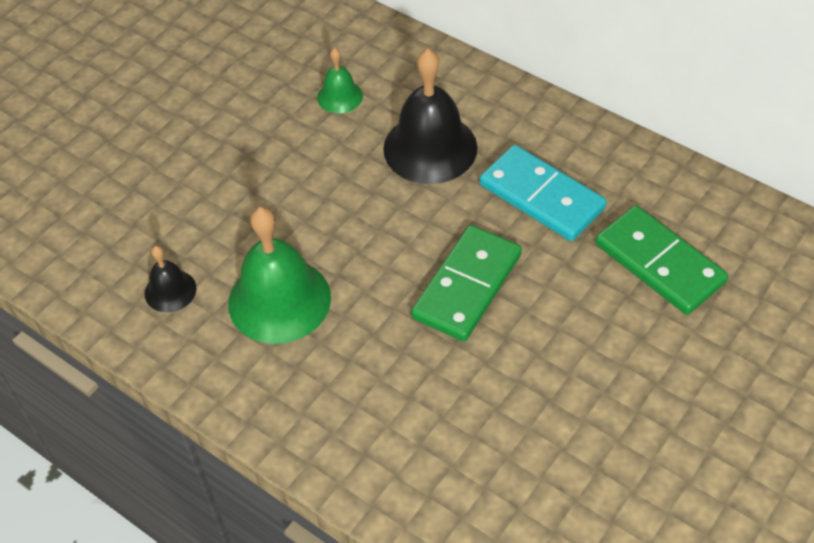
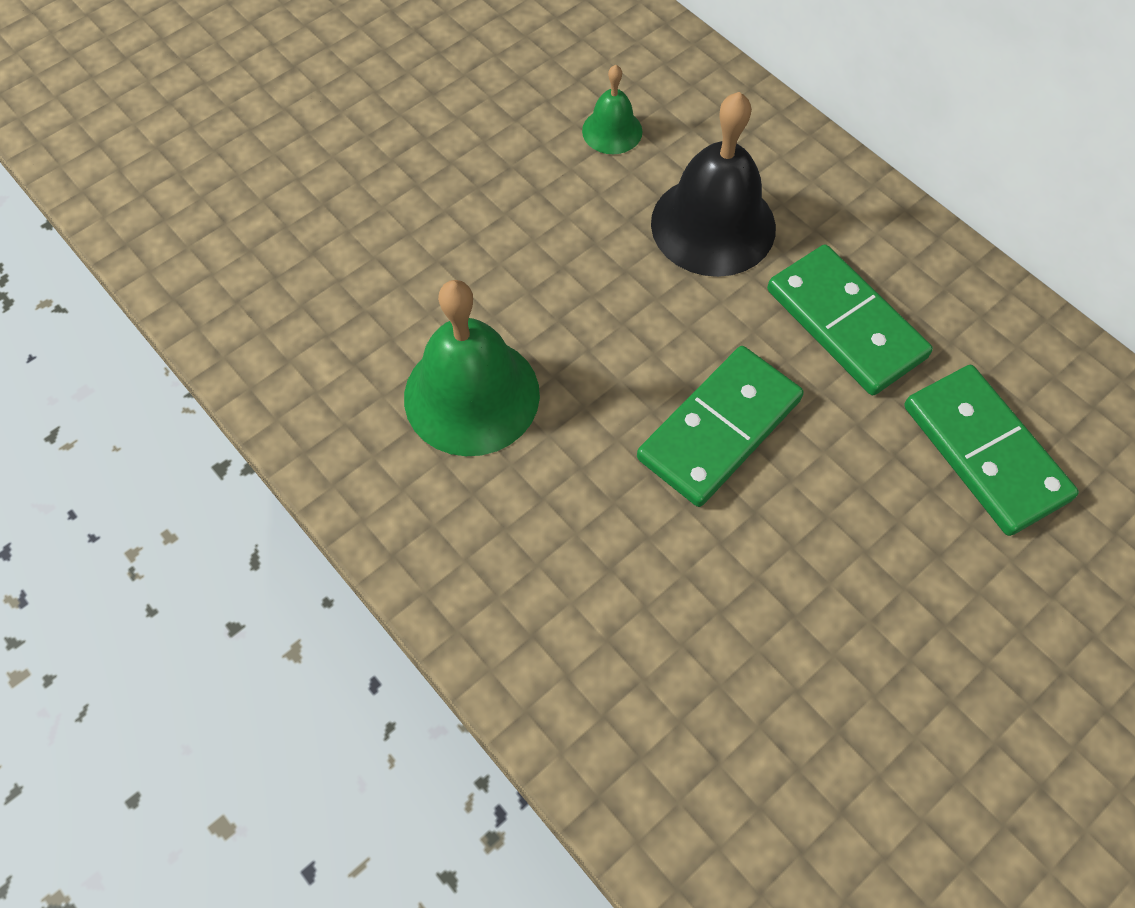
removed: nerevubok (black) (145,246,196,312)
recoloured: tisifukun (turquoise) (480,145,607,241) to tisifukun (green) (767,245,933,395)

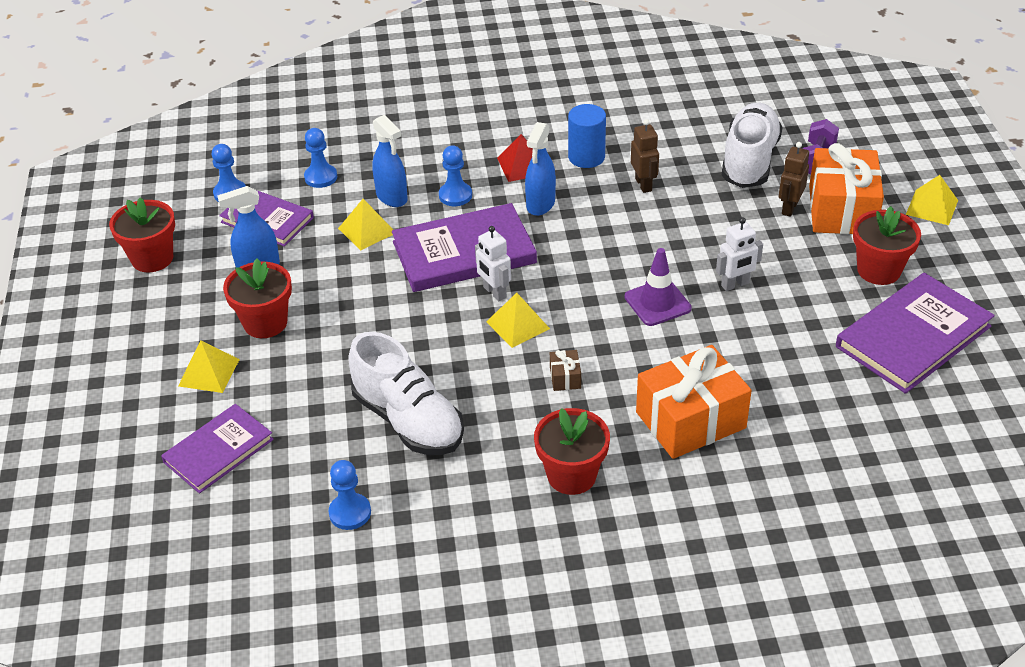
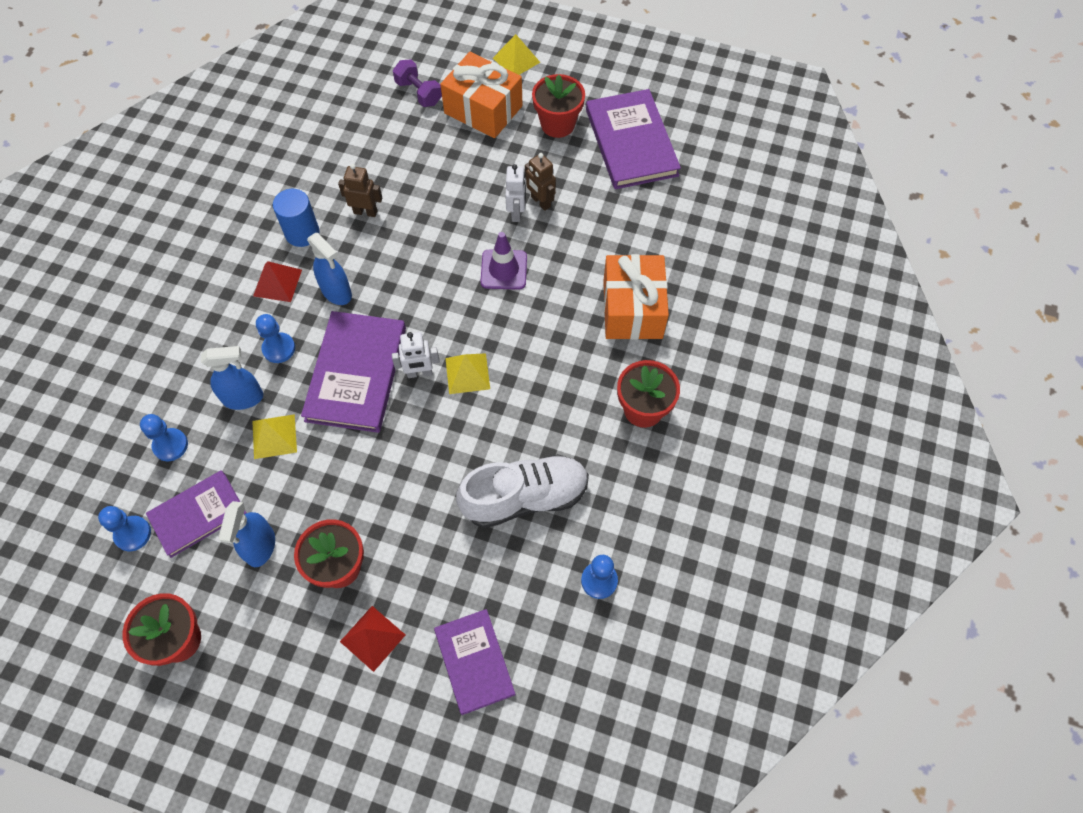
removed: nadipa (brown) (550,350,581,391); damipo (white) (722,103,783,188)
moved: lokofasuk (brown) (779,142,809,217) to (525,153,556,211)
recoloured: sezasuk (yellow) (178,340,240,393) to sezasuk (red) (340,606,405,672)

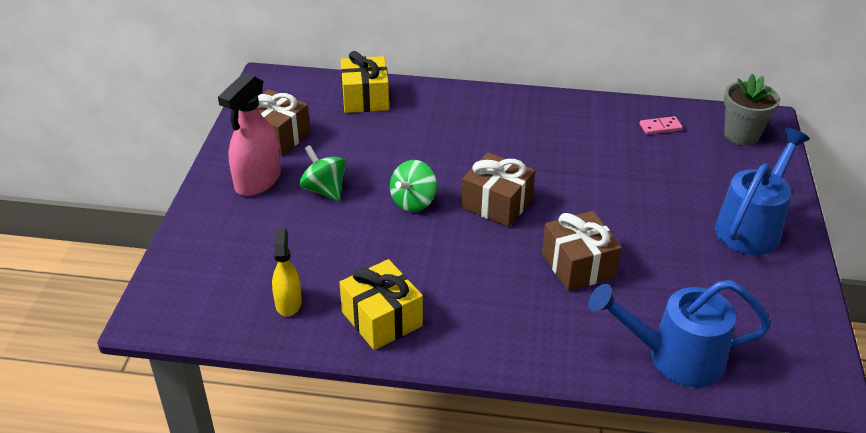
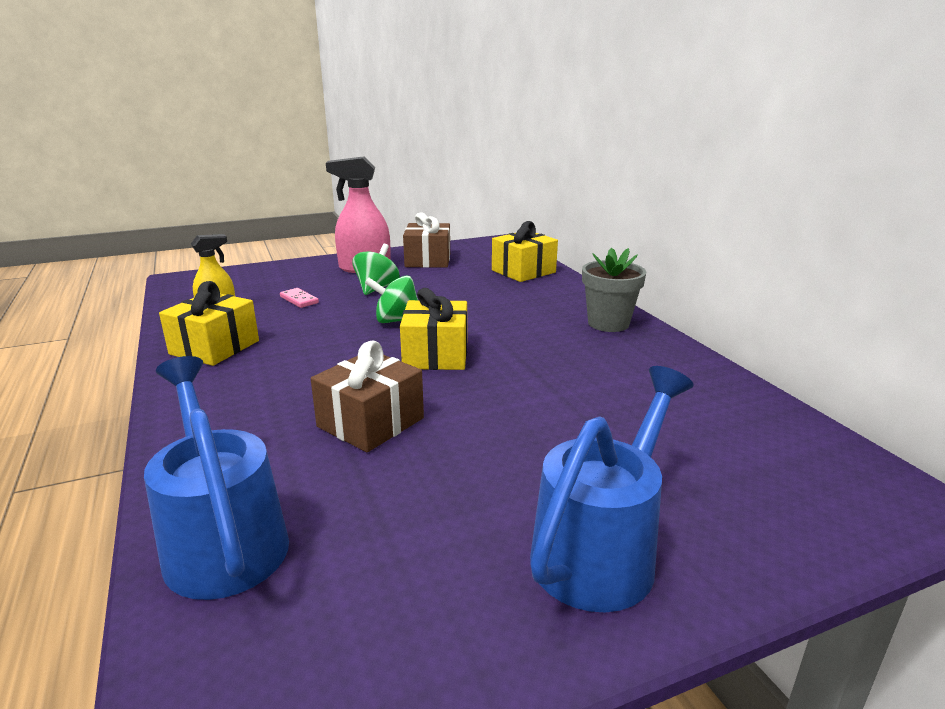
moved: tisifukun (pink) (640,116,683,135) to (280,288,319,308); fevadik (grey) (724,74,780,146) to (582,248,646,332)
recoloured: nadipa (brown) (461,152,535,227) to nadipa (yellow) (400,288,467,370)
turned: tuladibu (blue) (715,128,810,255) = (530,366,693,612) 60 degrees counterclockwise

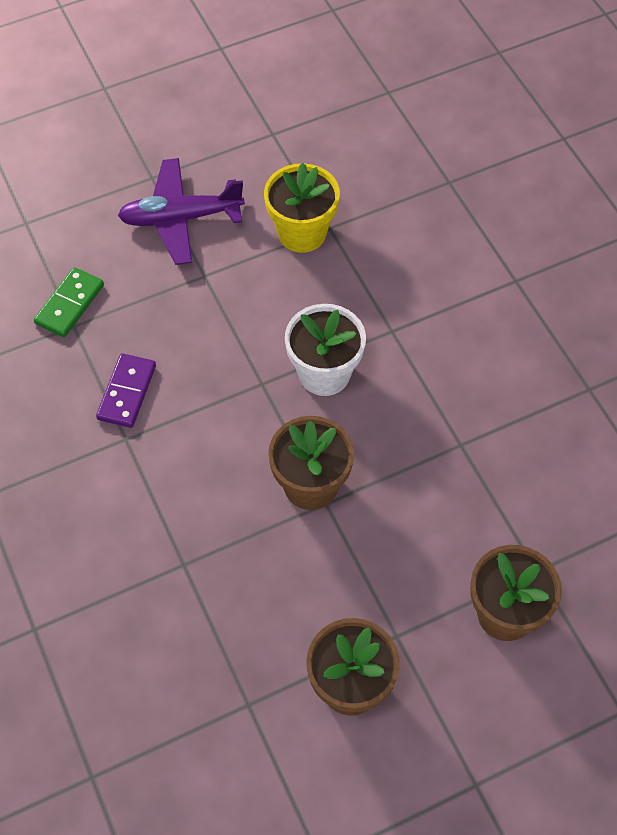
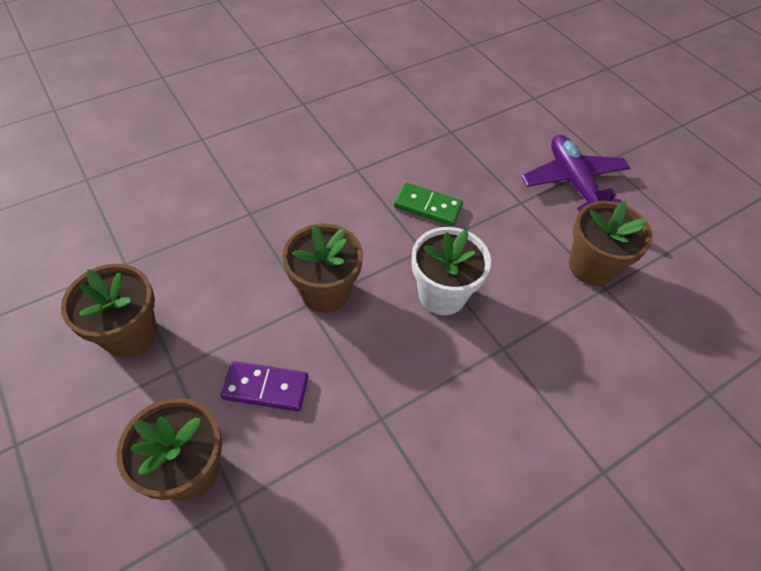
moved: tisifukun (green) (34,267,104,337) to (394,182,463,226); tisifukun (purple) (96,353,156,428) to (221,361,309,411)
recoloured: fevadik (yellow) (264,163,340,253) to fevadik (brown) (569,201,653,286)

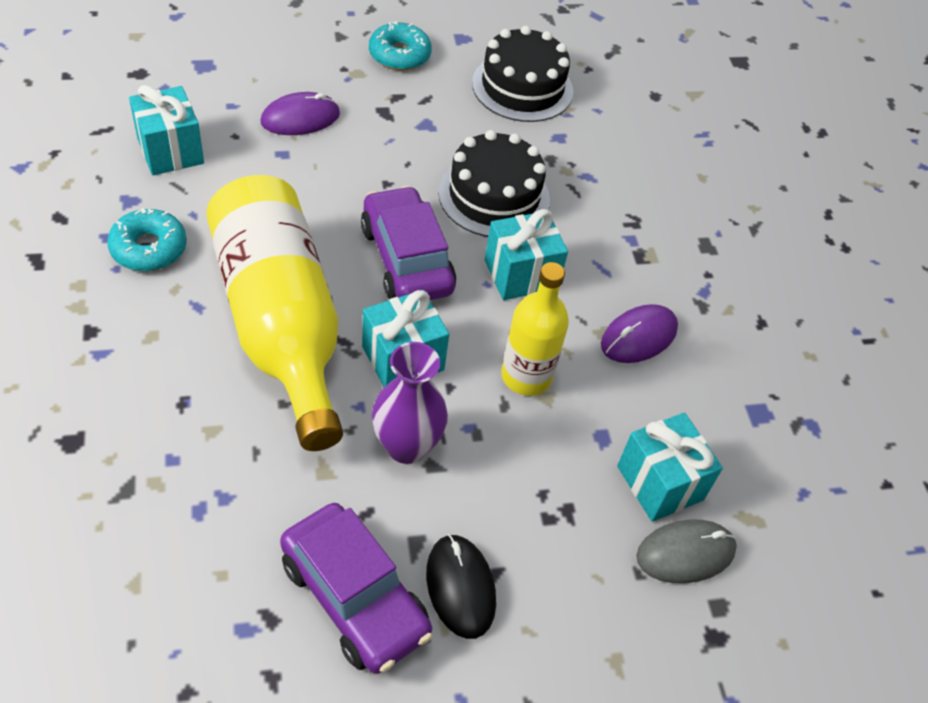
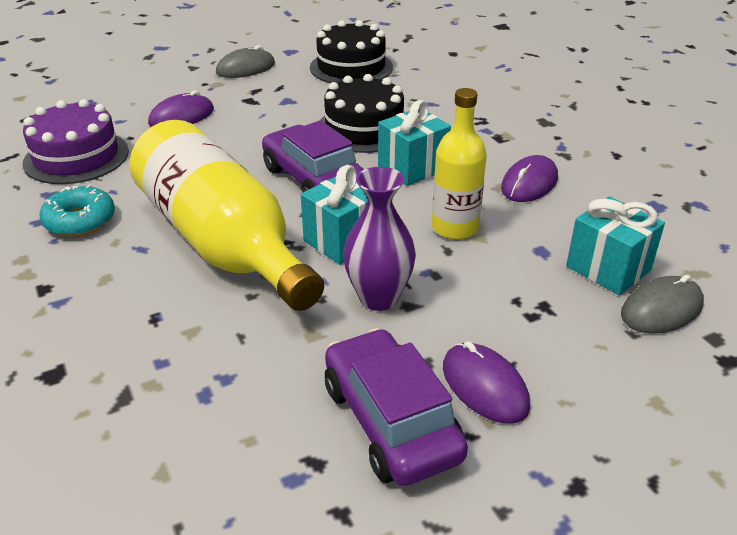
replaced: nadipa (turquoise) (129,85,204,175) to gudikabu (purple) (23,99,129,184); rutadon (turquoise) (369,21,432,71) to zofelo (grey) (216,45,275,78)
recoloured: zofelo (black) (426,534,496,639) to zofelo (purple) (443,341,530,424)
turned: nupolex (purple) (280,503,433,674) = (325,328,468,486) 150 degrees counterclockwise

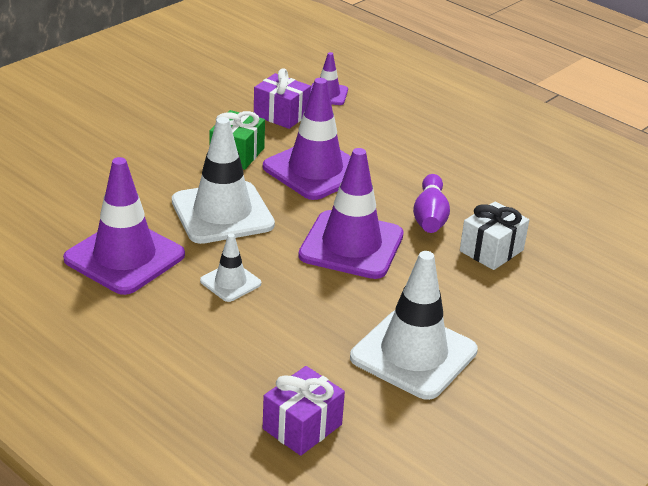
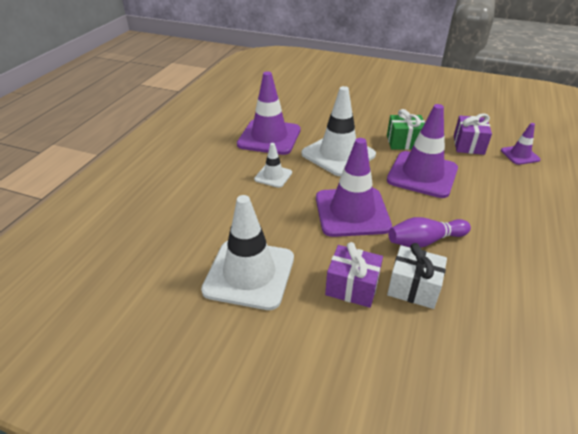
moved: nadipa (purple) (263,366,345,456) to (325,242,383,308)

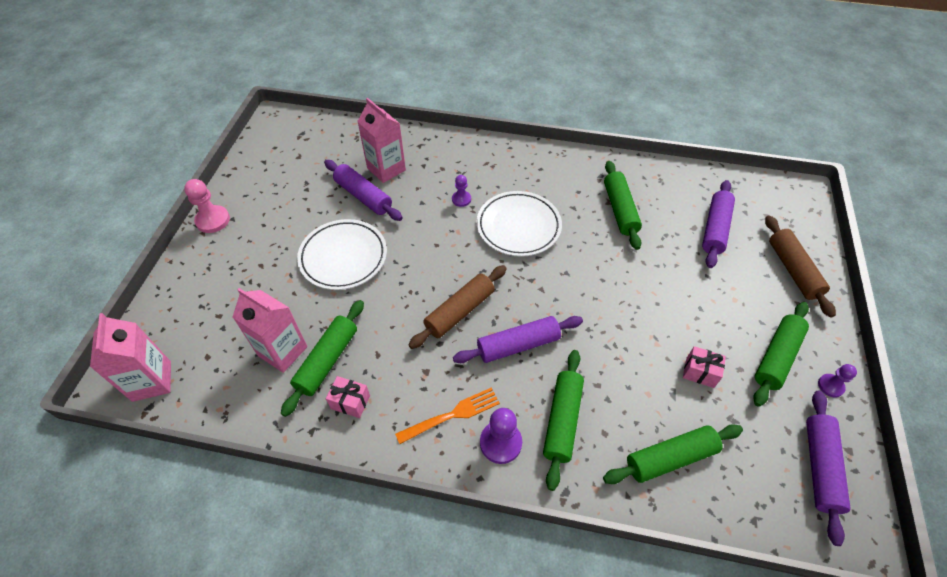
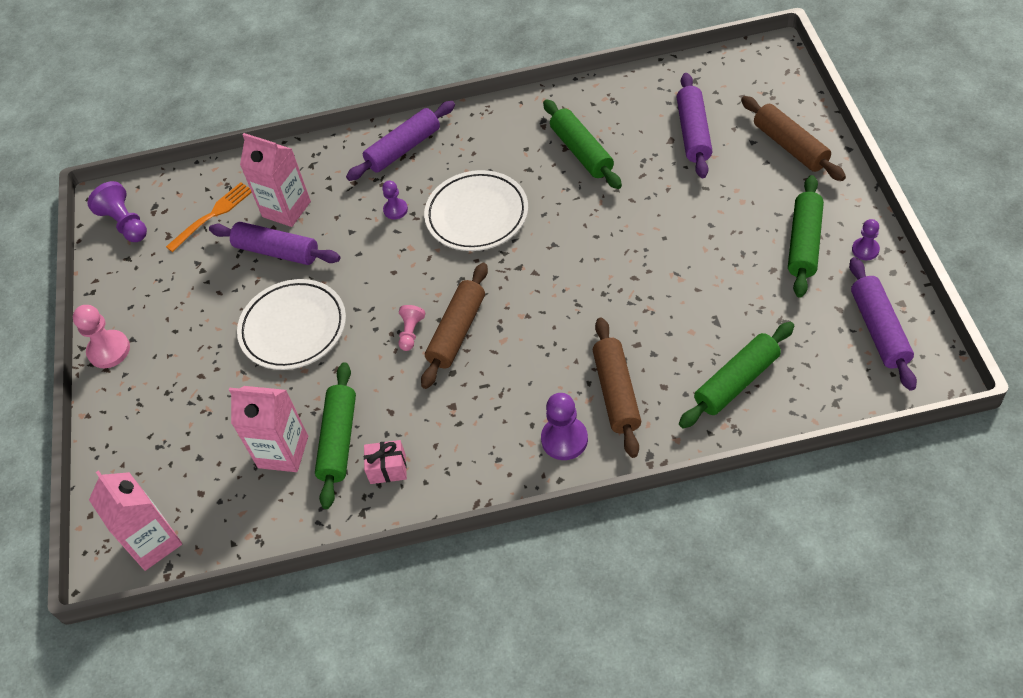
removed: nadipa (pink) (683,346,726,388)
added: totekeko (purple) (87,181,147,242); totekeko (pink) (398,305,425,351)
moved: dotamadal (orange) (395,388,500,444) to (166,182,252,252); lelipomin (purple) (453,316,583,363) to (346,101,455,181)
recoloured: lelipomin (green) (543,350,584,491) to lelipomin (brown) (593,318,641,458)

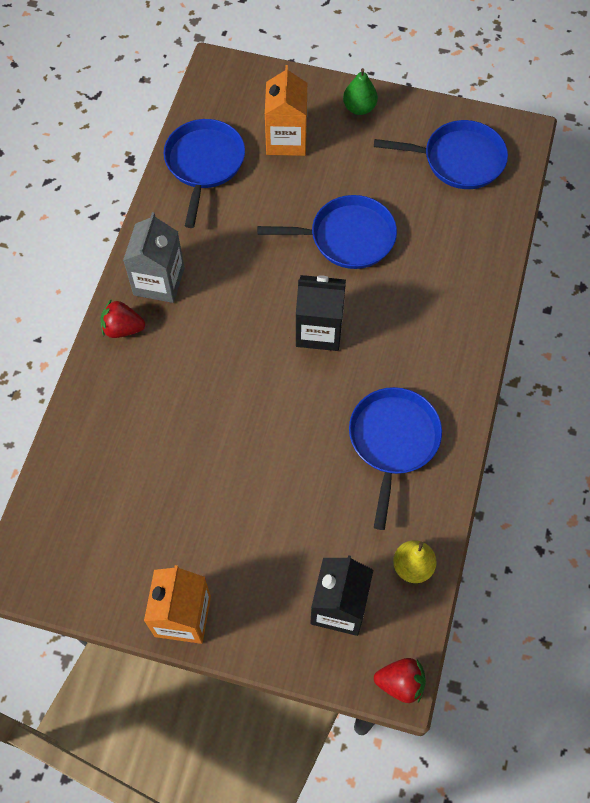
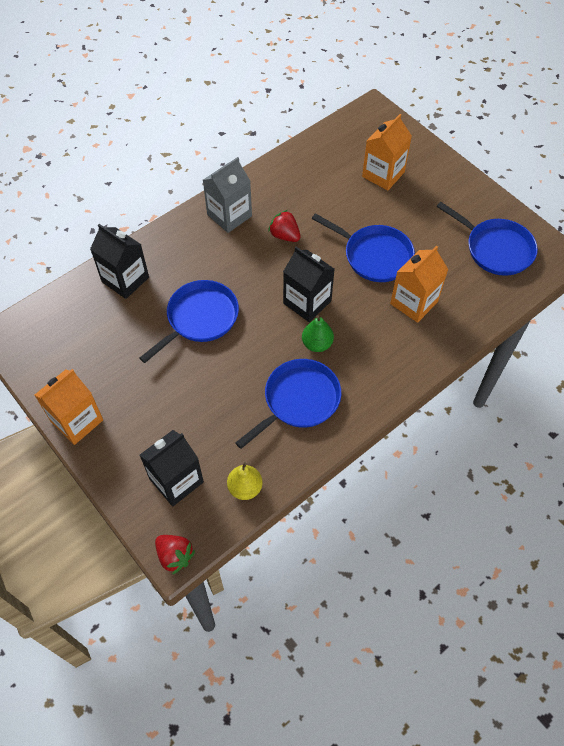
added: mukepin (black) (90,224,149,299); mukepin (orange) (390,246,448,323)
moved: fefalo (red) (100,299,145,338) to (268,210,301,242); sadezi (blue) (163,119,245,228) to (139,280,239,363); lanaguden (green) (343,68,378,115) to (302,315,334,352)

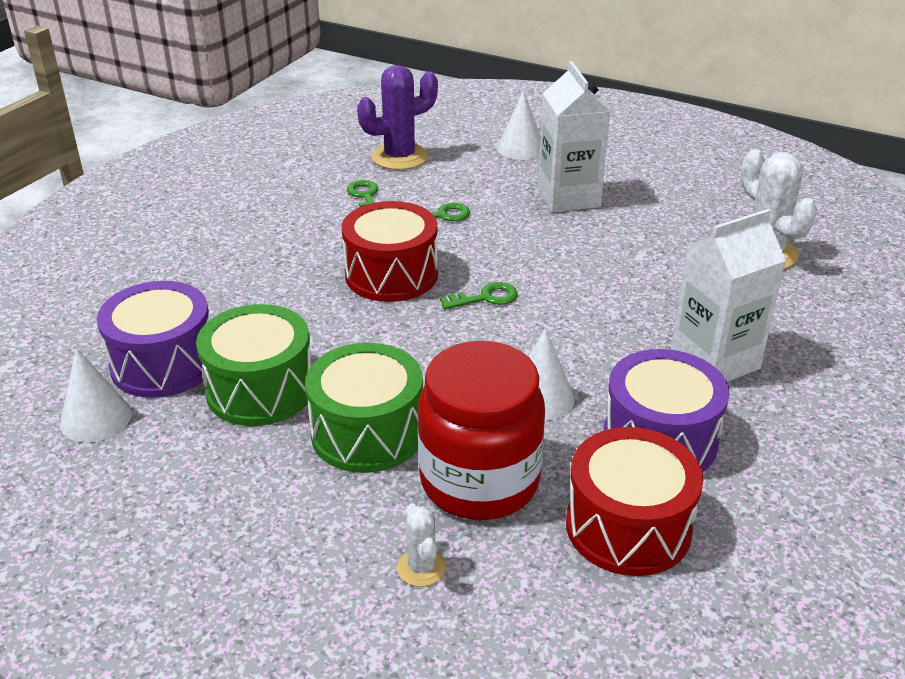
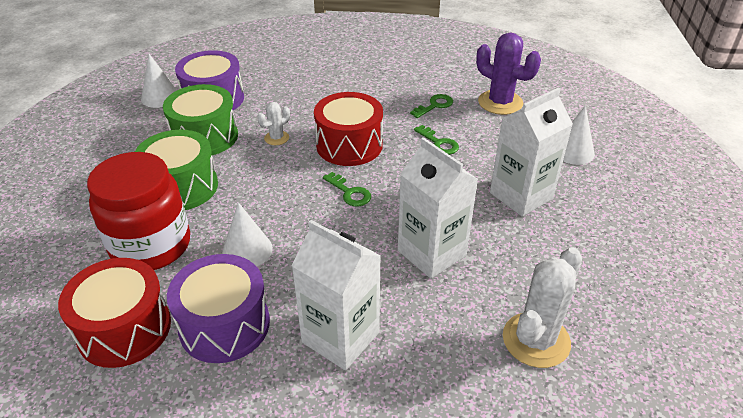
added: mukepin (white) (398,137,478,279)
moved: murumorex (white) (397,503,446,587) to (257,102,290,145)

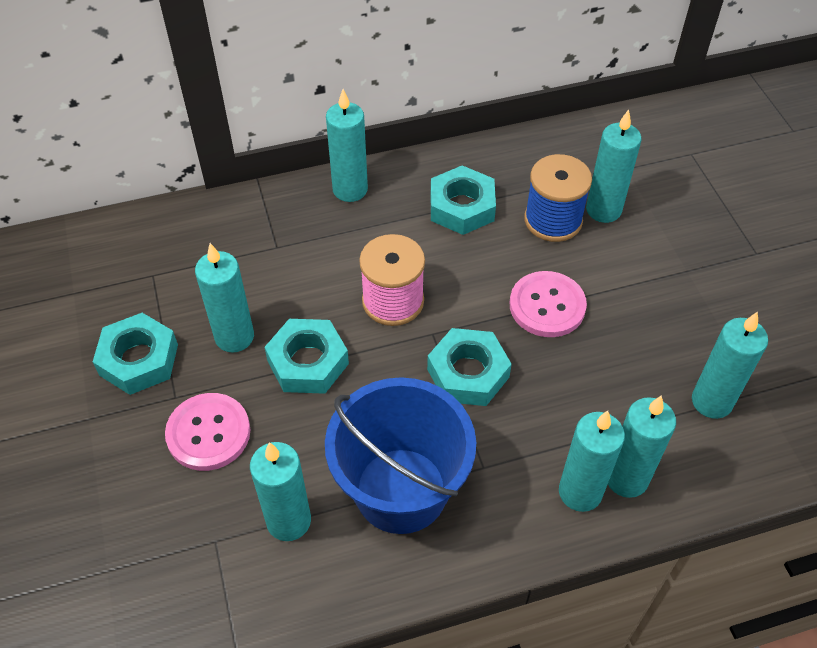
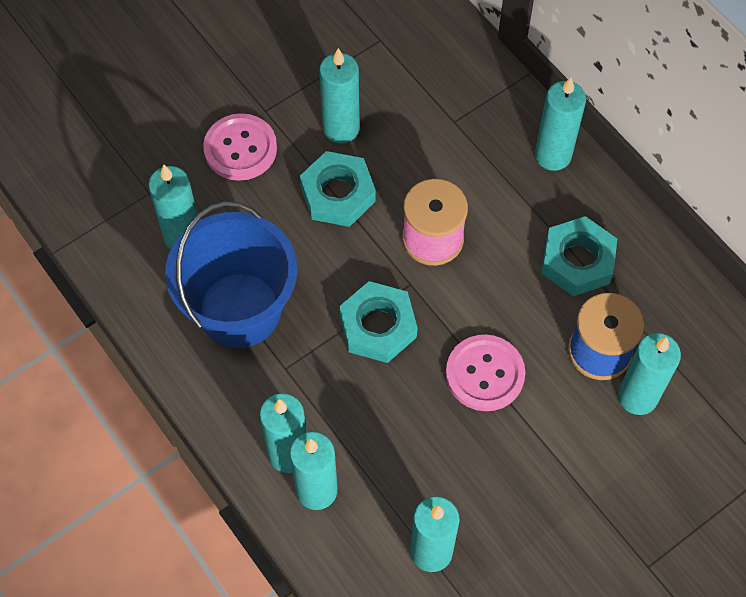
removed: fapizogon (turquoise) (93,313,178,395)

